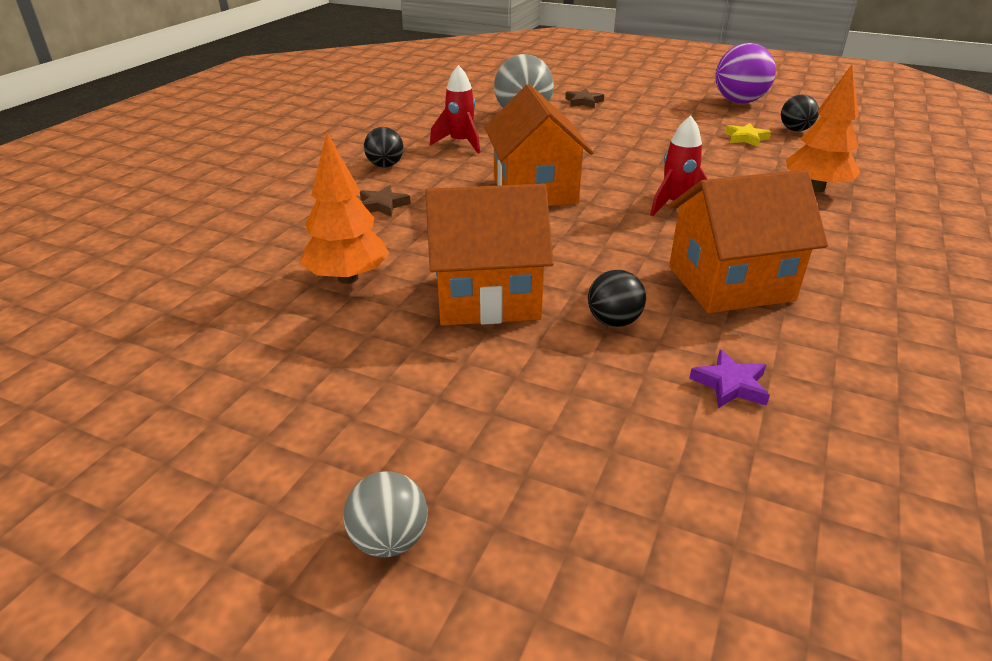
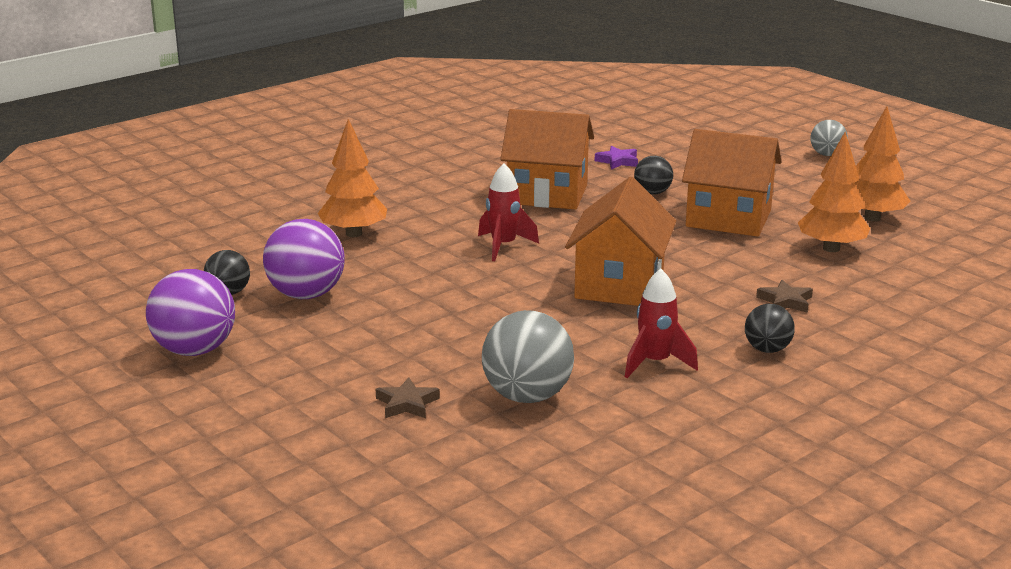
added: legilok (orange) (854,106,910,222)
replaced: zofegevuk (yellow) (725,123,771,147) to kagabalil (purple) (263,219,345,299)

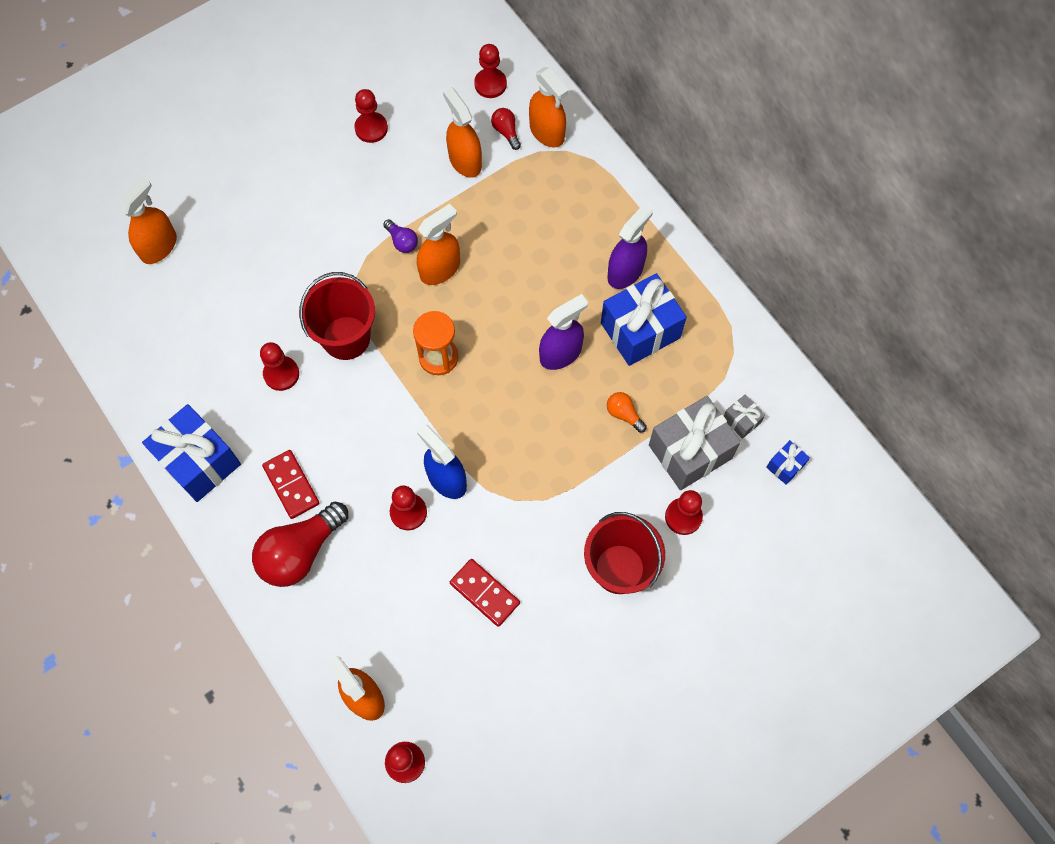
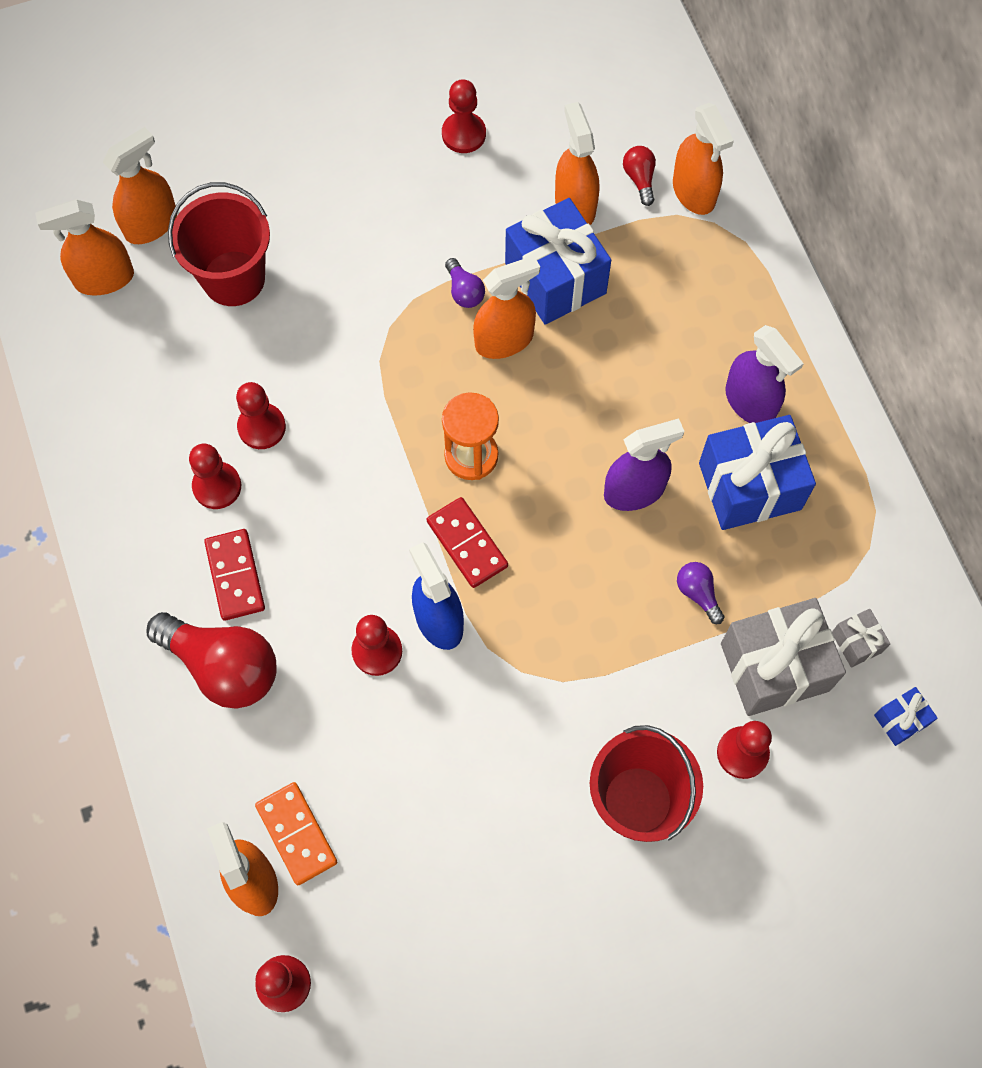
added: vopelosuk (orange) (35,199,134,296); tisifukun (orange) (255,782,337,885)
moved: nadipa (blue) (142,404,241,502) to (505,198,611,324); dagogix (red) (299,272,375,360) to (168,182,270,306); tisifukun (red) (450,559,520,627) to (427,497,508,588); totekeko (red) (474,44,507,98) to (189,444,241,509)
recoloured: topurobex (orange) (607,392,647,433) to topurobex (purple) (677,562,724,624)
turned: topurobex (red) (252,502,348,587) = (147,612,276,709) 120 degrees counterclockwise; vopelosuk (purple) (607,204,653,289) = (725,325,804,423) 90 degrees clockwise

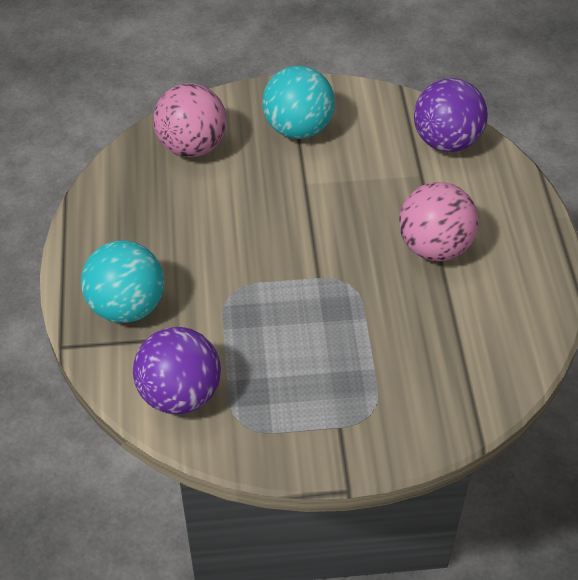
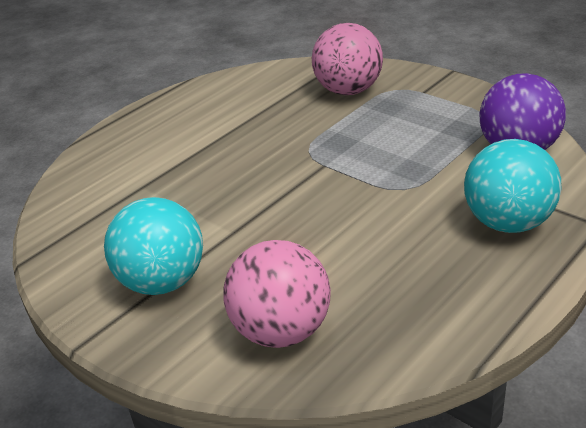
removed: kagabalil (purple) (414,78,488,152)
moved: kagabalil (pink) (399,182,479,261) to (312,23,383,95)

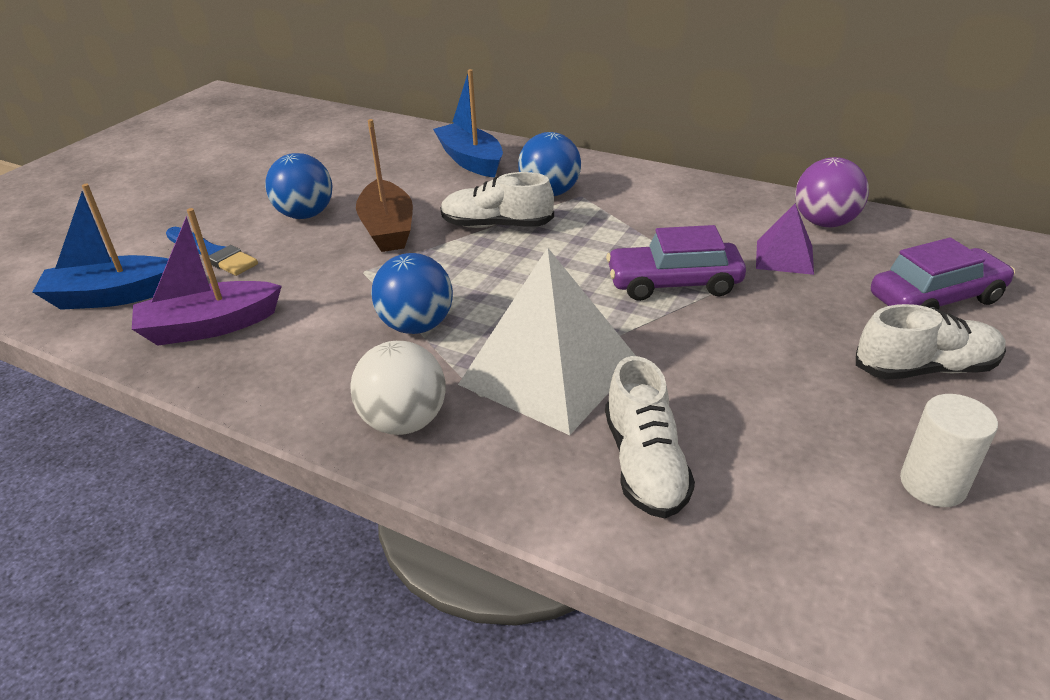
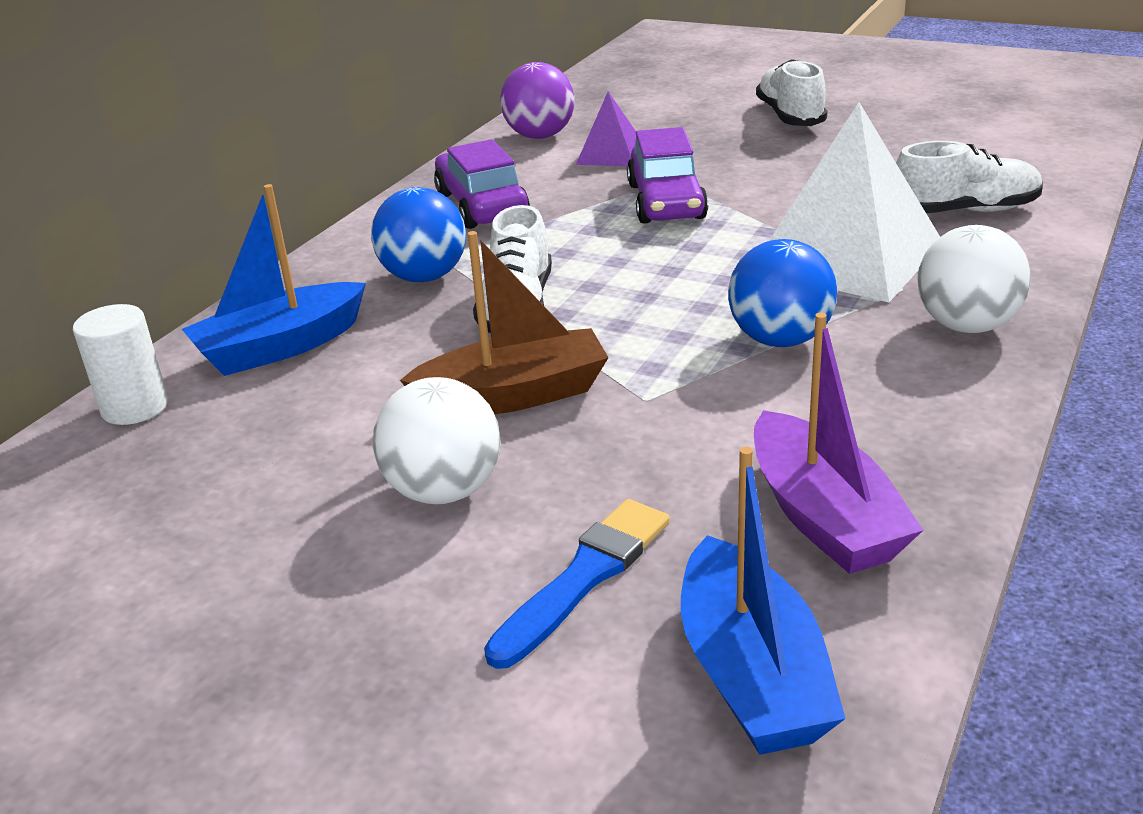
moved: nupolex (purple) (871,237,1015,310) to (434,139,530,229); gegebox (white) (900,394,998,507) to (73,304,168,425)
recoloured: kagabalil (blue) (265,153,333,219) to kagabalil (white) (373,377,501,504)

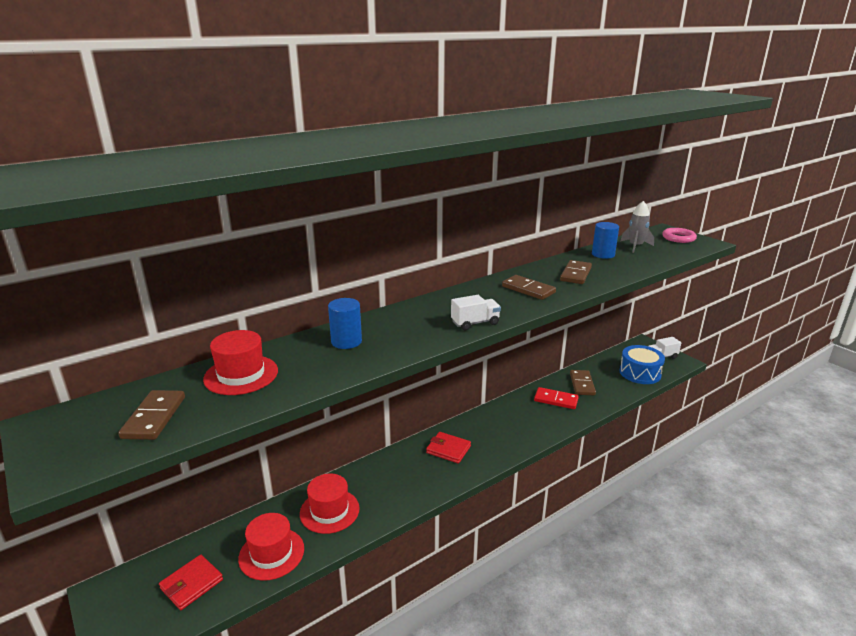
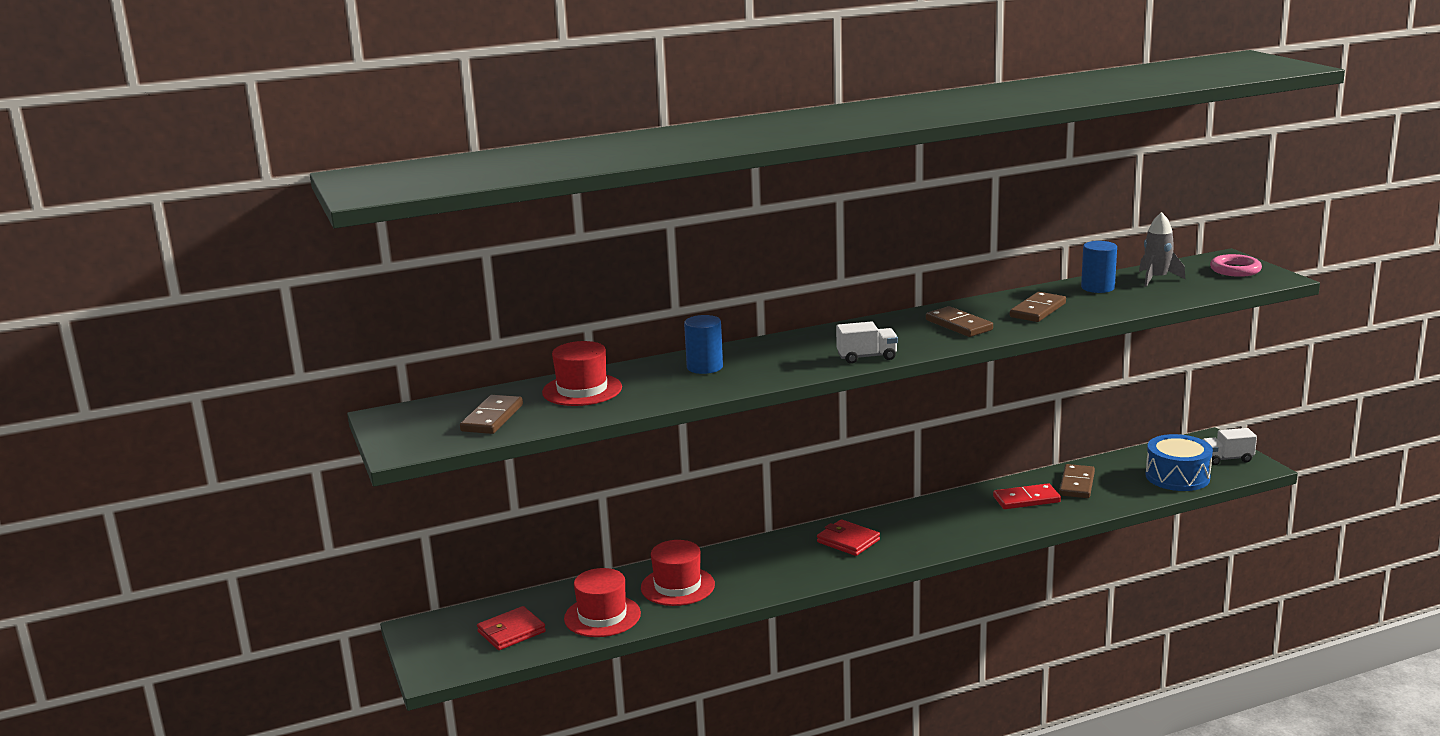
turned: tisifukun (red) (534,387,579,409) = (993,483,1061,509) 45 degrees counterclockwise

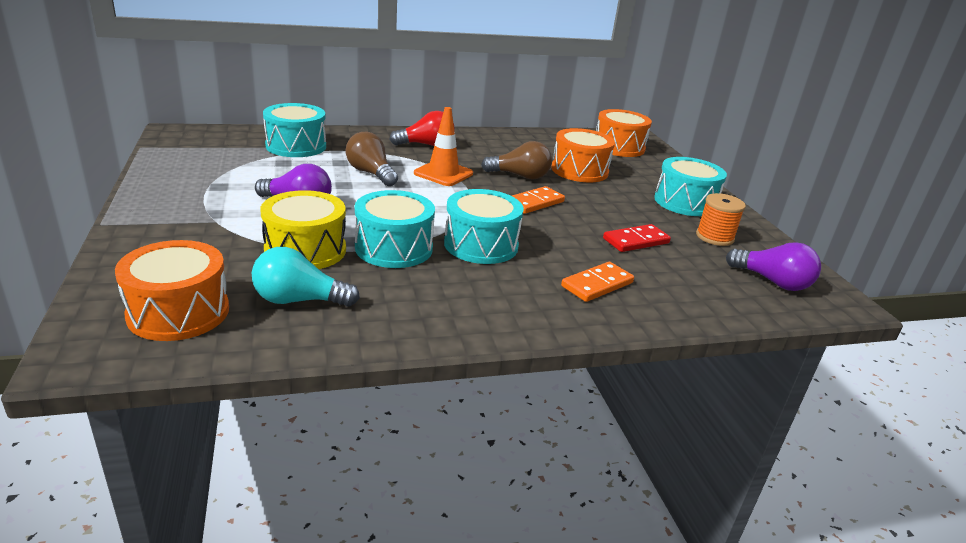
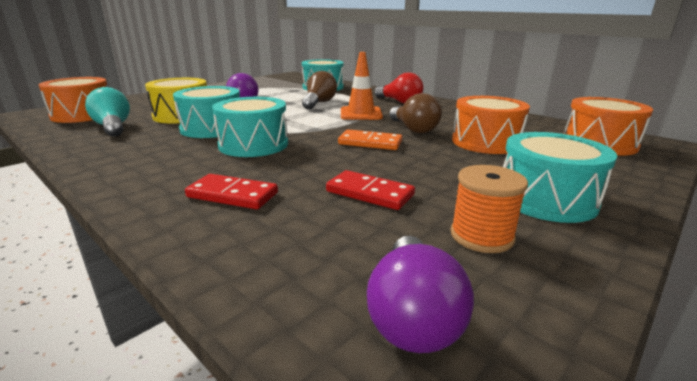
recoloured: tisifukun (orange) (561,262,634,302) to tisifukun (red) (185,174,278,209)

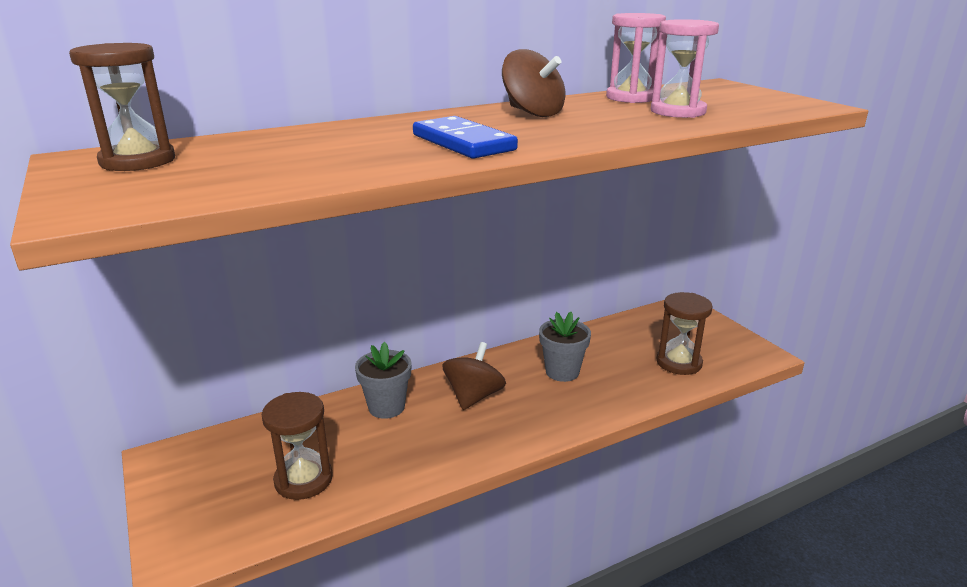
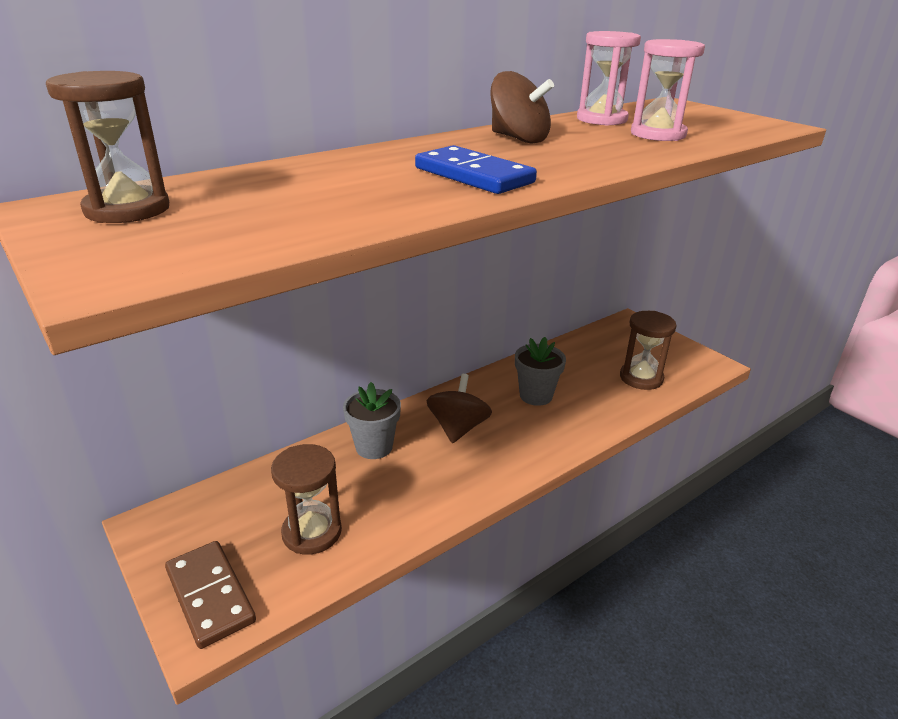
added: tisifukun (brown) (165,541,256,649)

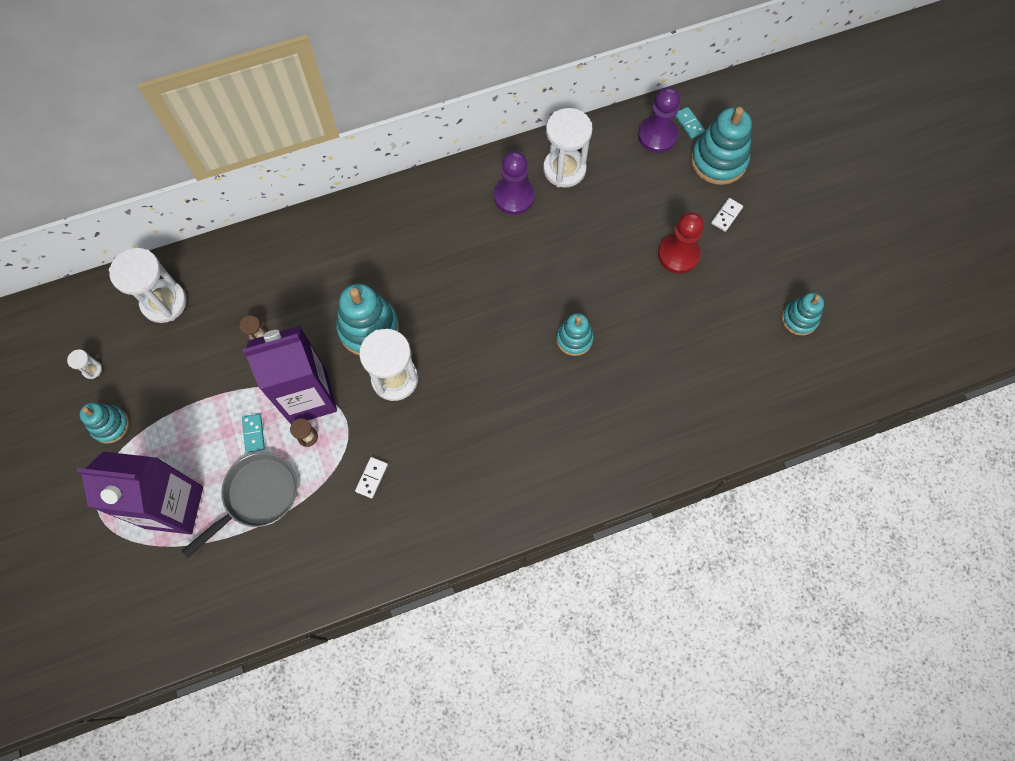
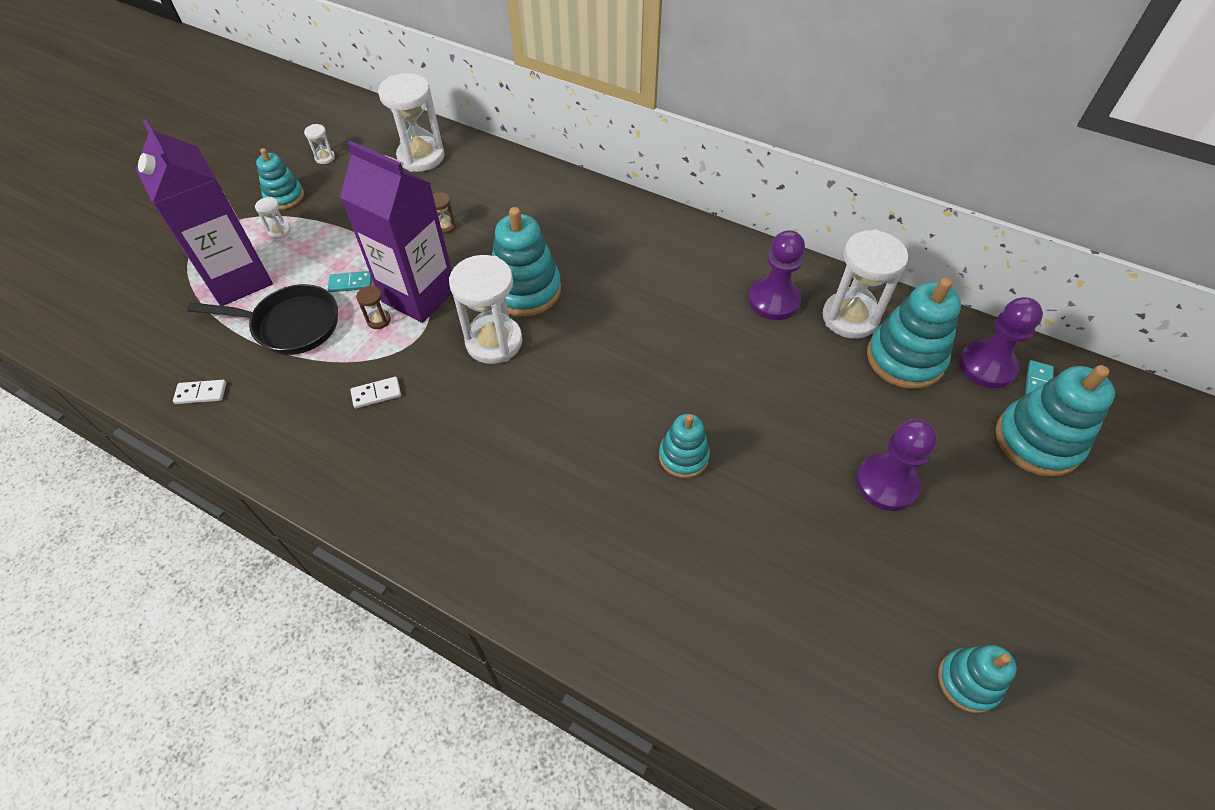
added: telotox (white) (255,197,290,239); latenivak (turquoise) (867,278,961,389)
moved: tisifukun (white) (711,198,743,232) to (173,380,226,404)
recoloured: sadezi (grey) (182,452,297,558) to sadezi (black) (187,284,338,355); totekeko (red) (658,212,704,273) to totekeko (purple) (856,419,937,511)
turned: tisifukun (turquoise) (242,414,265,453) = (328,271,372,292) 45 degrees clockwise

